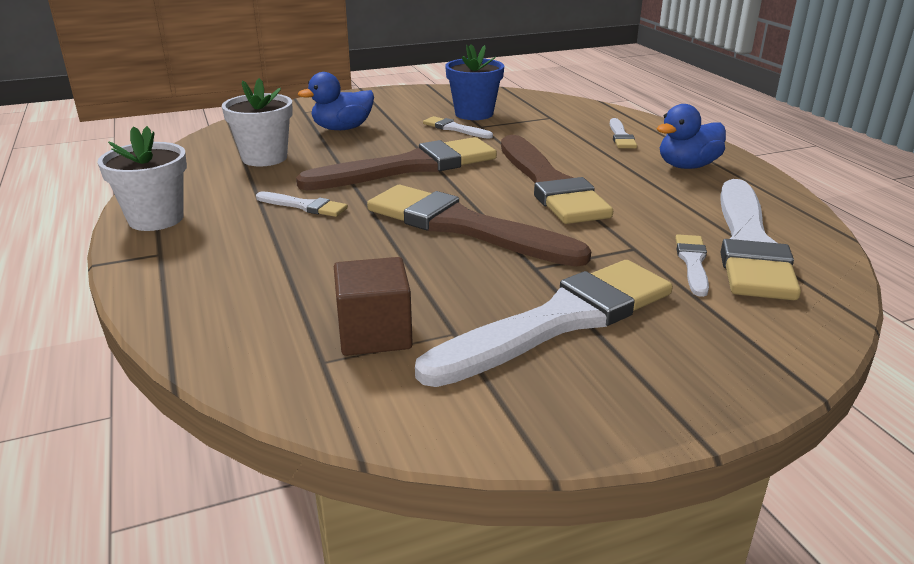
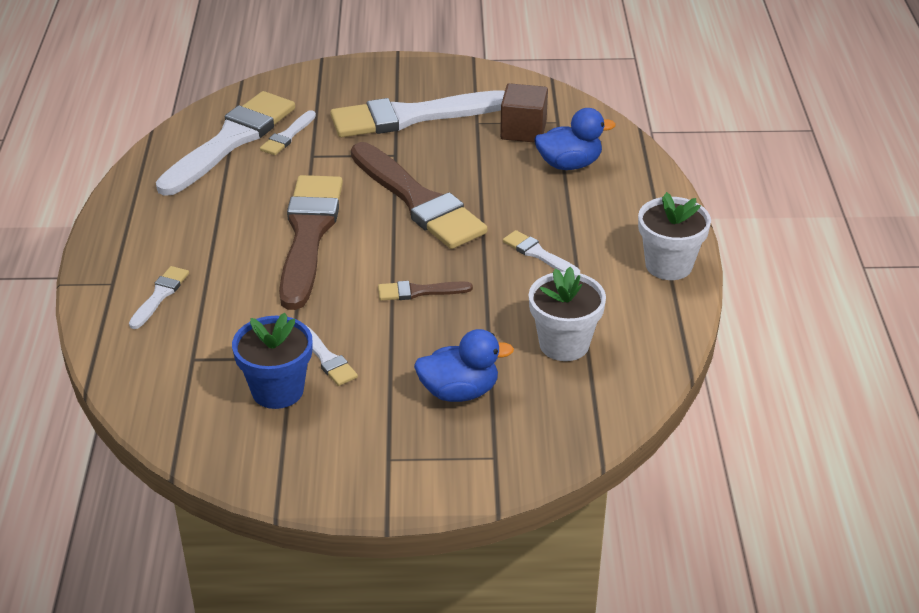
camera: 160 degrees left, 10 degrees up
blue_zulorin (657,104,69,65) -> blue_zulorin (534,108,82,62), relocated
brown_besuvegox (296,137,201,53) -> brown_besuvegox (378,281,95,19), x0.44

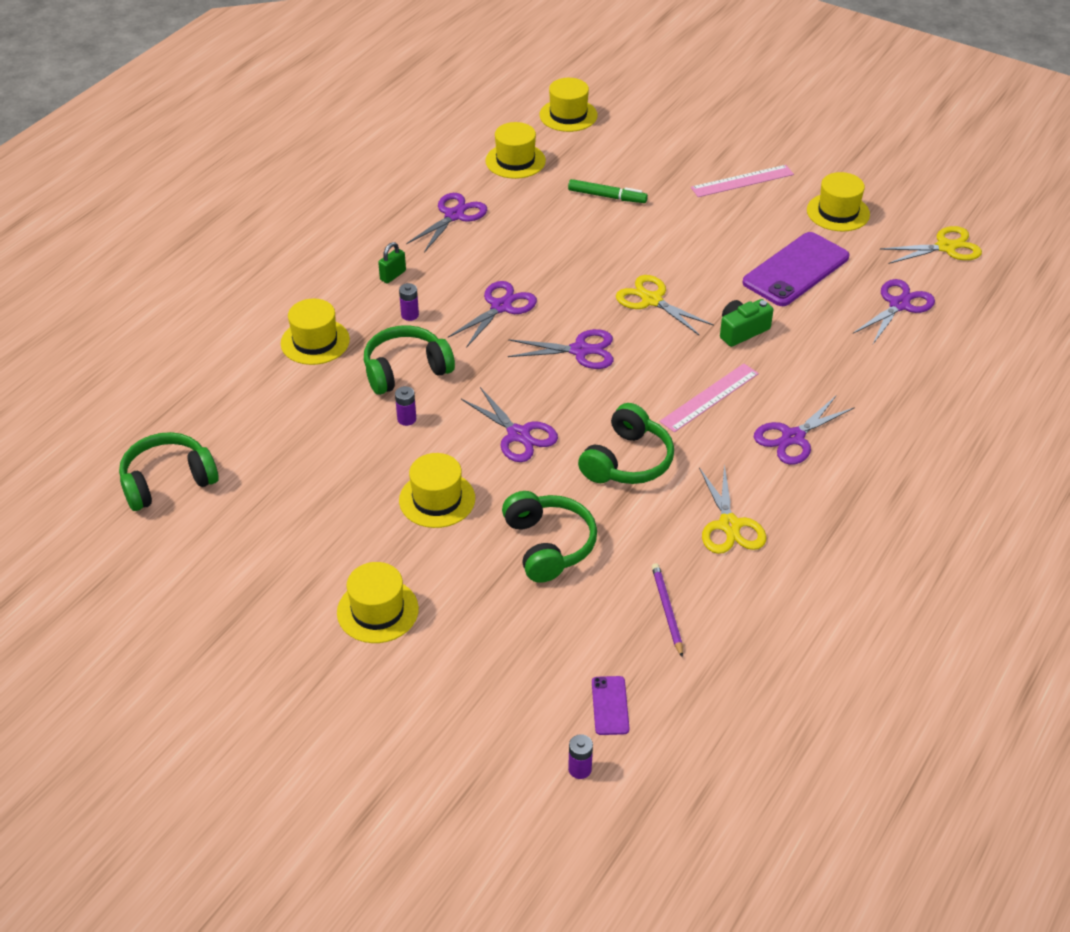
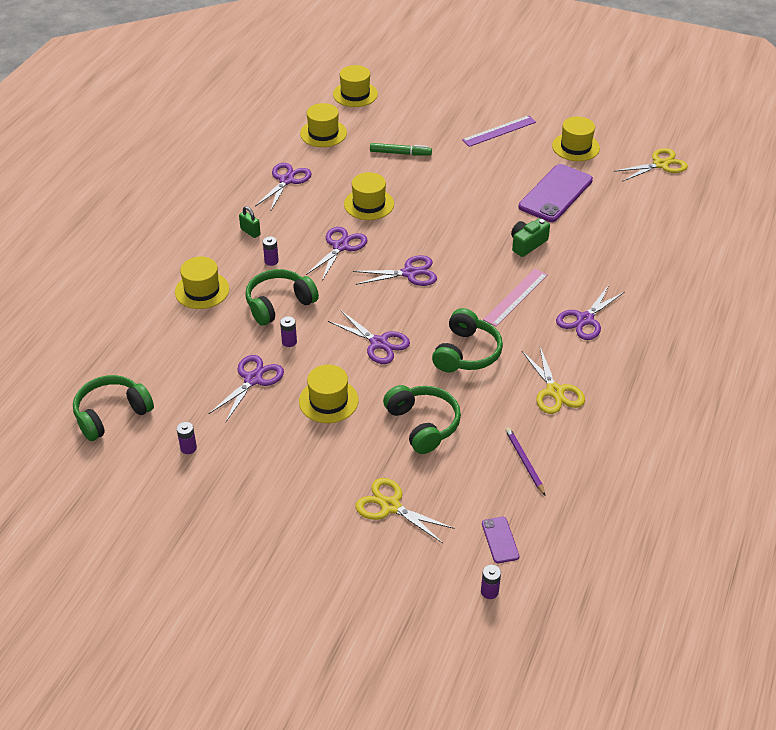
camera: 10 degrees left, 0 degrees up
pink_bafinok (691,165,103,32) -> purple_bafinok (462,115,74,32)
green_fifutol (378,242,28,42) -> green_fifutol (239,206,22,32), 75 degrees counterclockwise
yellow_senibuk (616,275,98,61) -> yellow_senibuk (355,478,99,65), relocated
purple_senibuk (853,279,82,65) -> purple_senibuk (209,355,75,67), relocated
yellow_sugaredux (337,562,82,81) -> yellow_sugaredux (344,172,50,48), relocated
none -> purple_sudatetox (177,422,20,32)

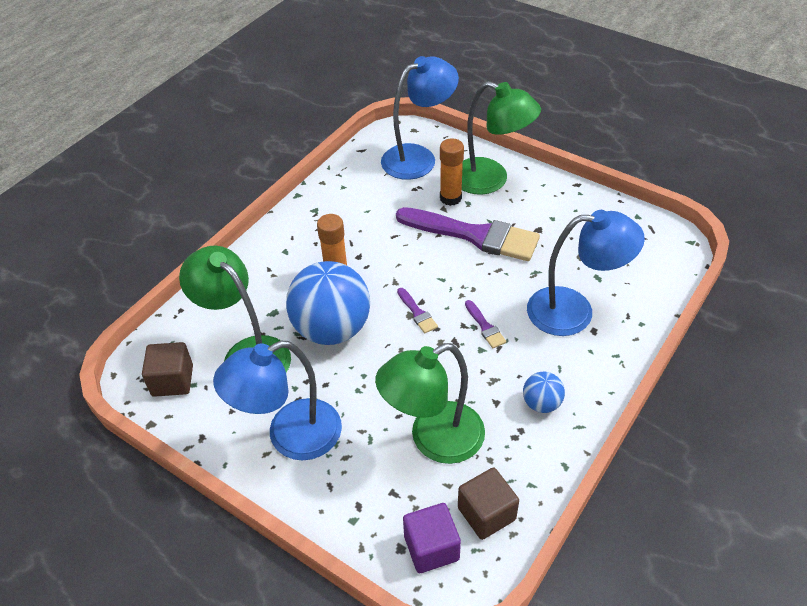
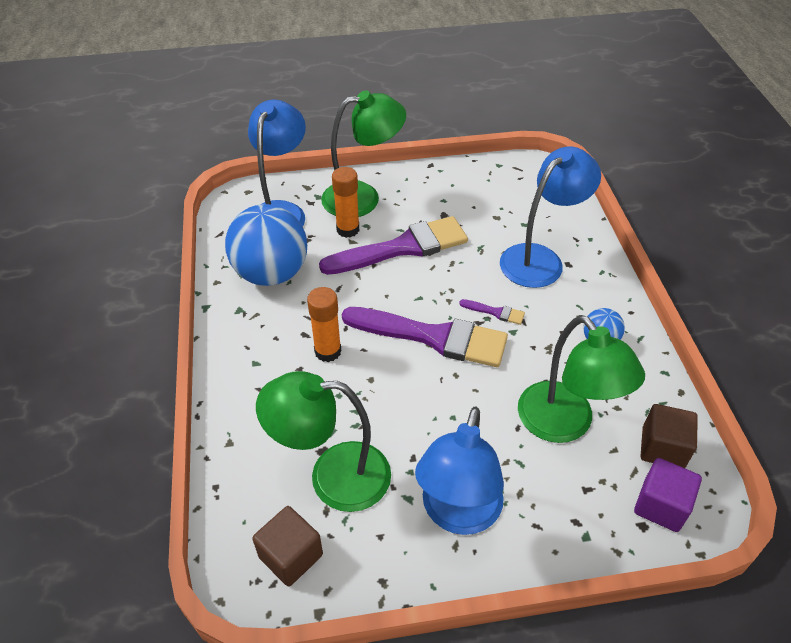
camera: 45 degrees left, 0 degrees up
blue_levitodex (286,261,84,84) -> blue_levitodex (225,204,82,82), relocated
purple_besuvegox (397,288,41,45) -> purple_besuvegox (342,307,166,60), x2.48
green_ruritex (375,343,110,121) -> green_ruritex (518,315,127,128), 45 degrees counterclockwise

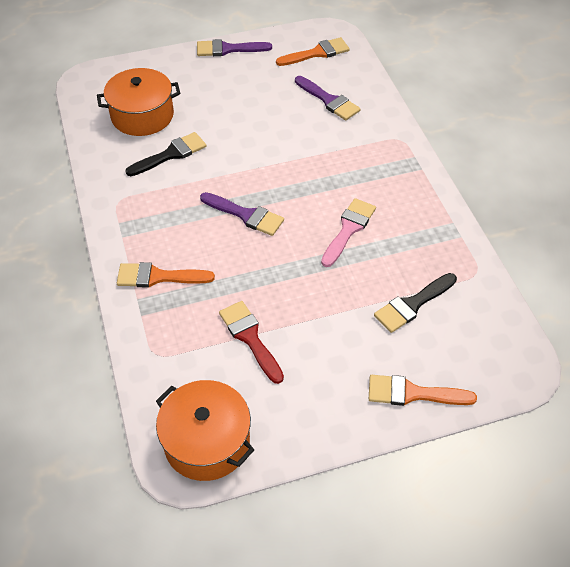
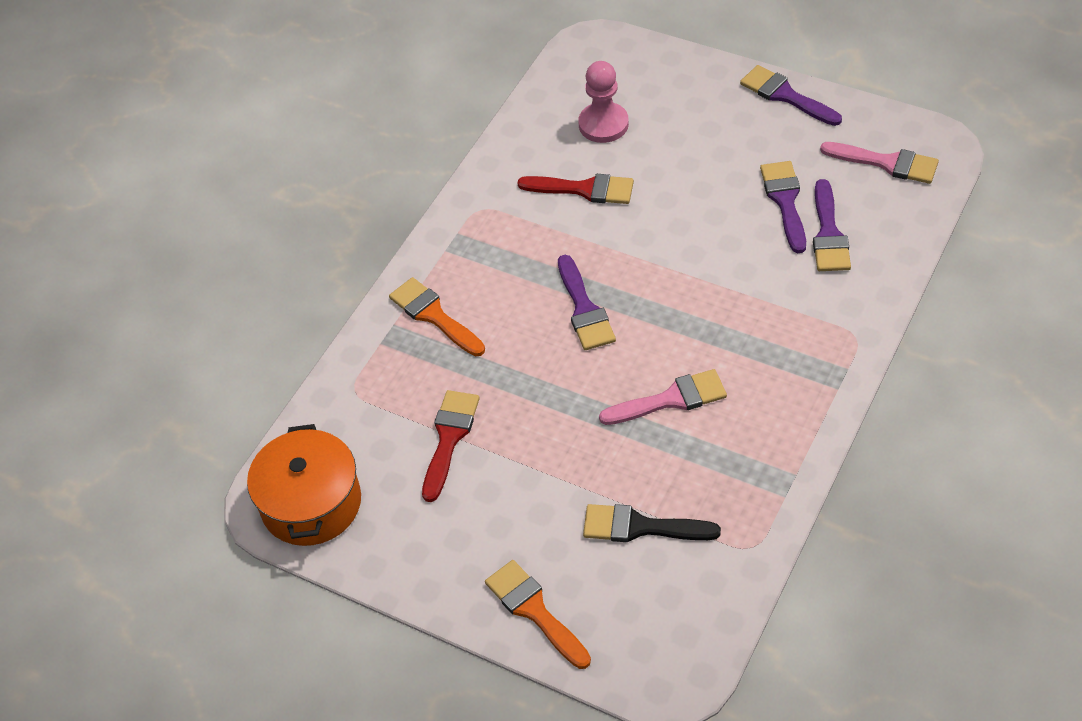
camera: 50 degrees right, 0 degrees up
orange_besuvegox (276,37,74,29) -> pink_besuvegox (820,142,119,42)
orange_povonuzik (97,68,83,68) -> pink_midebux (578,61,51,82)
black_besuvegox (126,132,80,44) -> red_besuvegox (517,174,117,30)
none -> purple_besuvegox (760,161,46,92)

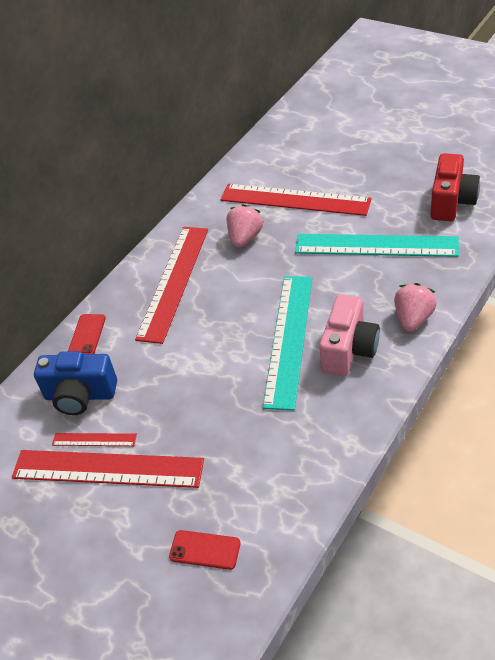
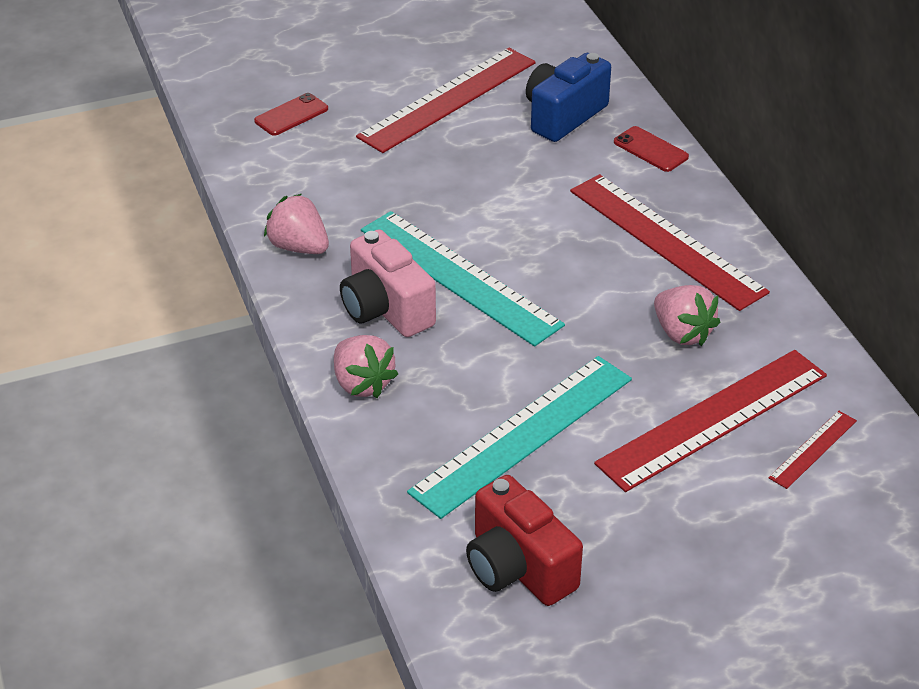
camera: 120 degrees right, 5 degrees down
red_bafinok (52,433,85,13) -> red_bafinok (769,410,88,79), relocated
none -> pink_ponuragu (264,194,65,60)

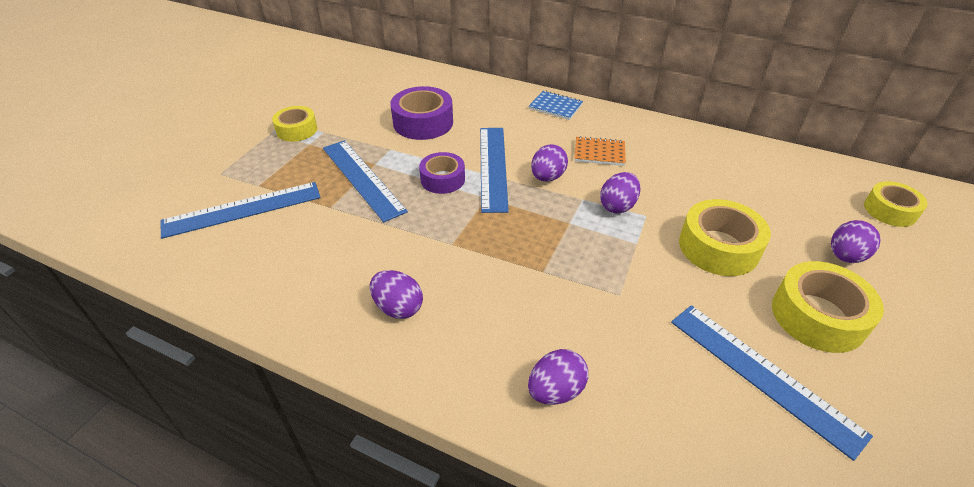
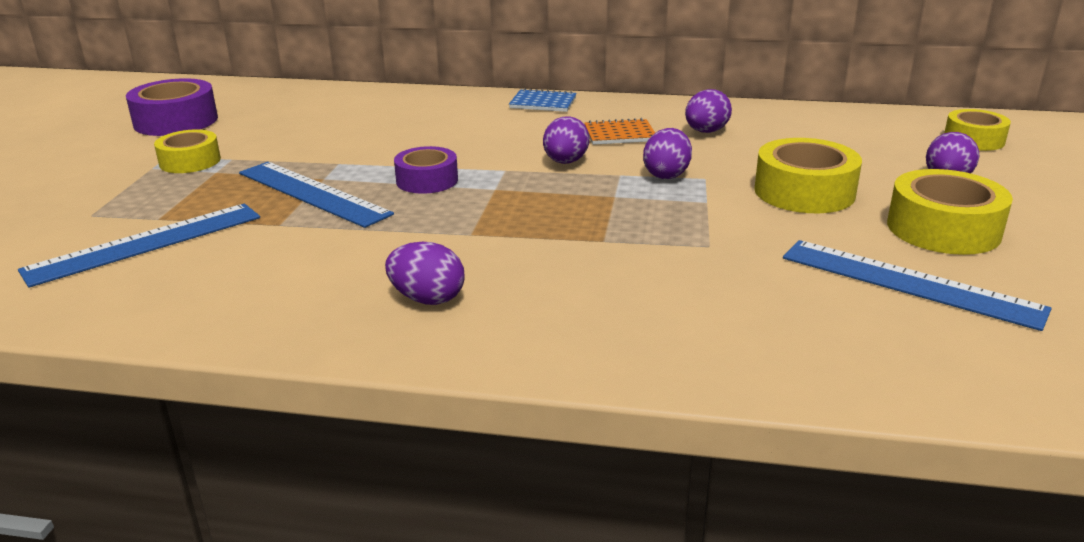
camera: 15 degrees left, 15 degrees down
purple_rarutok (390,86,63,54) -> purple_rarutok (126,78,92,58), relocated
blue_bafinok (480,128,29,85) -> none
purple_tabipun (528,349,60,56) -> purple_tabipun (685,89,47,44), relocated

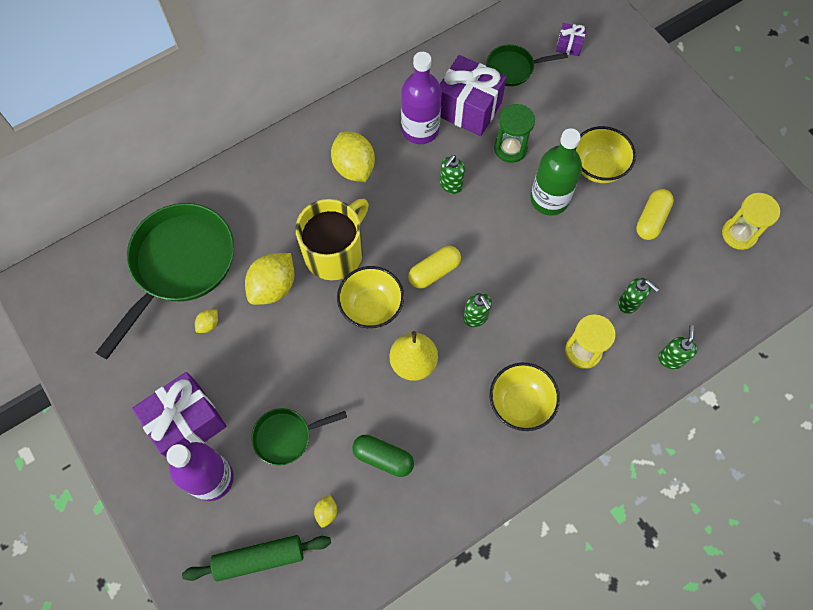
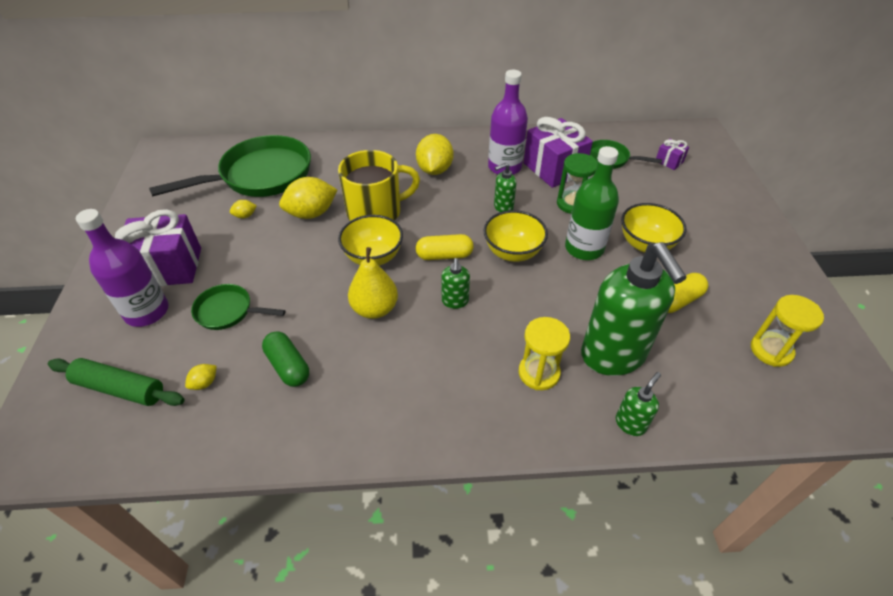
camera: 30 degrees right, 20 degrees down
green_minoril (618,277,41,37) -> green_minoril (581,242,106,134), x2.32
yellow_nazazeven (490,363,70,68) -> yellow_nazazeven (484,210,64,52), relocated

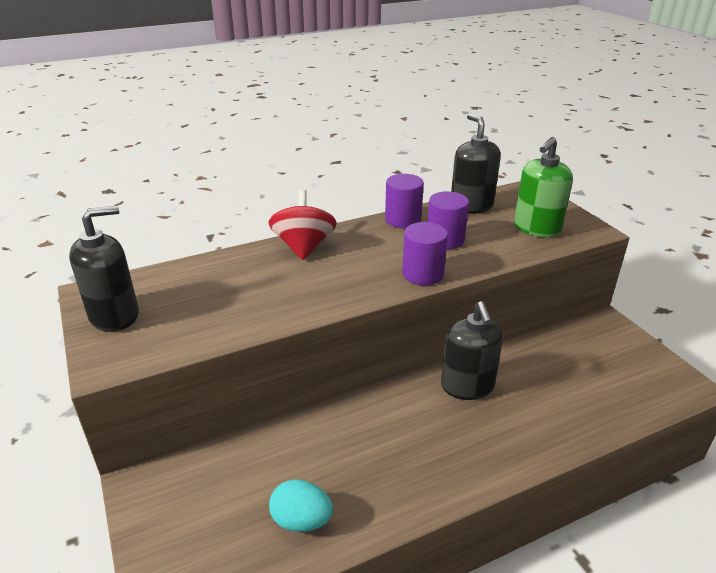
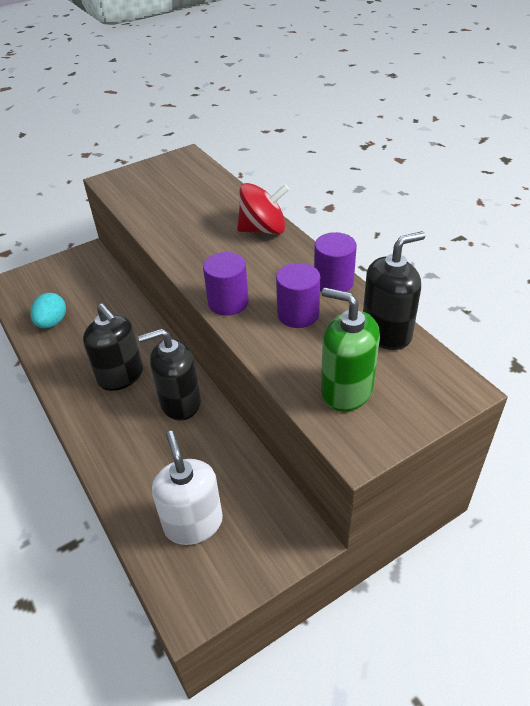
camera: 85 degrees right, 10 degrees up
black_minoril (69,206,70,126) -> black_minoril (83,303,60,88), relocated
none -> white_minoril (152,431,71,114)

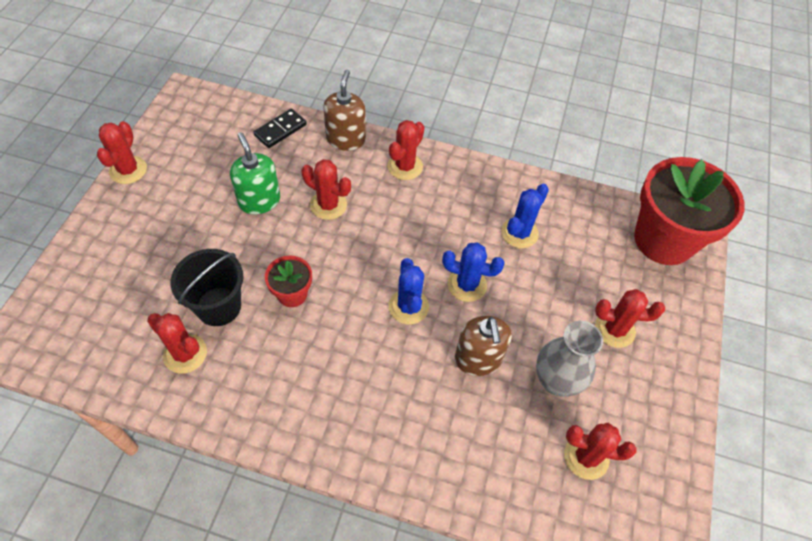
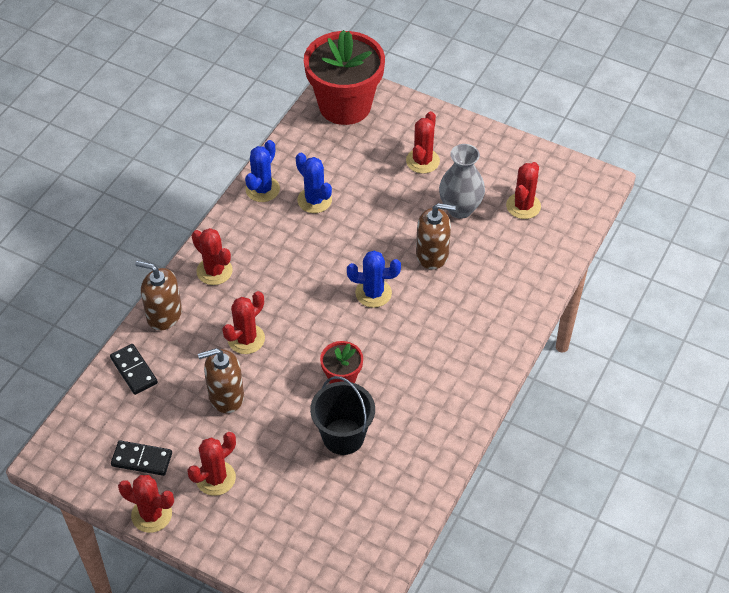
camera: 75 degrees left, 5 degrees down
green_minoril (230,132,50,82) -> brown_minoril (198,348,46,65)
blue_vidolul (442,242,63,60) -> blue_vidolul (245,140,35,62), relocated
red_vidolul (147,313,60,60) -> red_vidolul (187,432,49,64), relocated
none -> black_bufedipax (111,440,61,36)

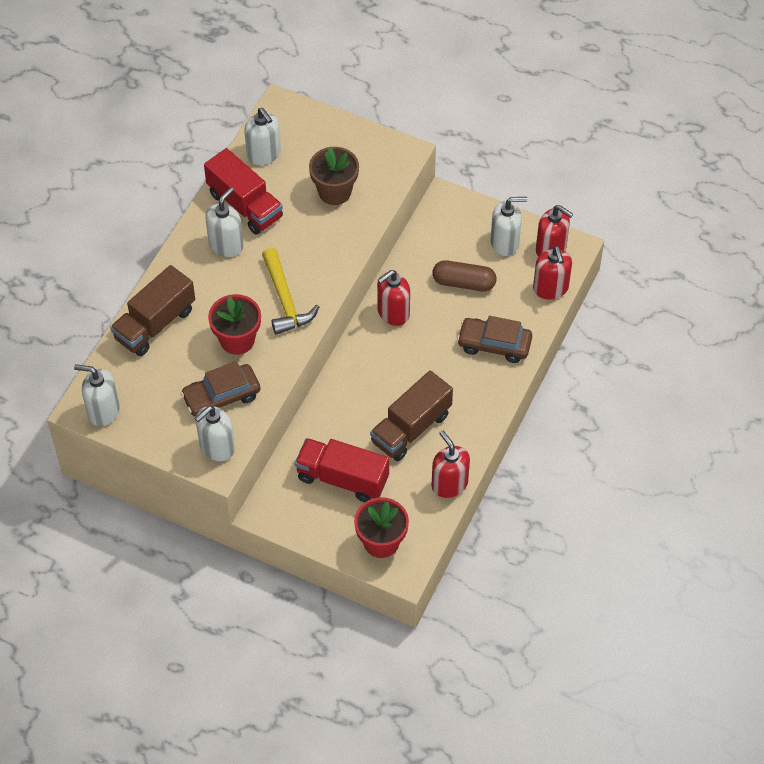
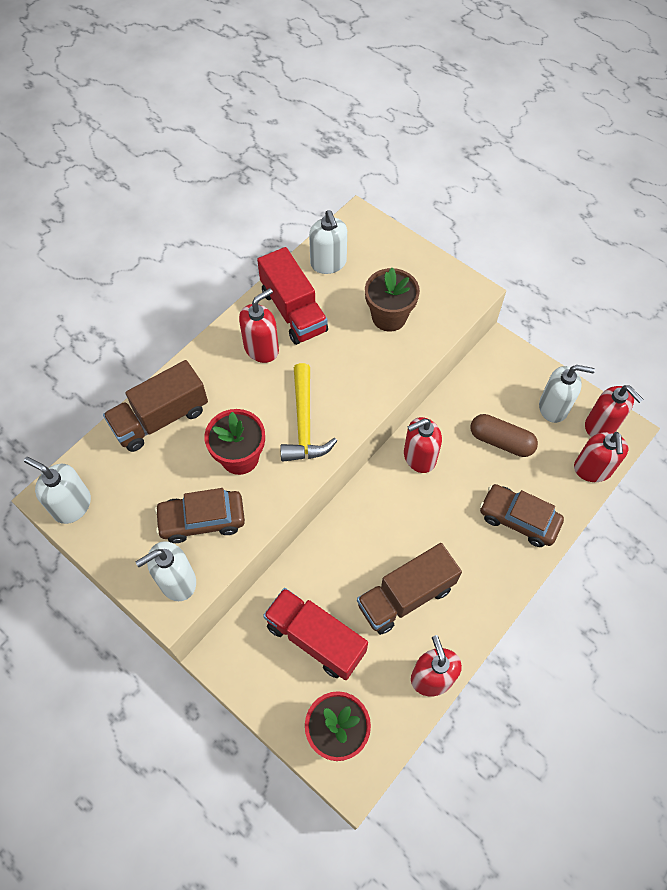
camera: 15 degrees right, 5 degrees up
white_minoril (205,187,39,70) -> red_minoril (239,288,40,75)

